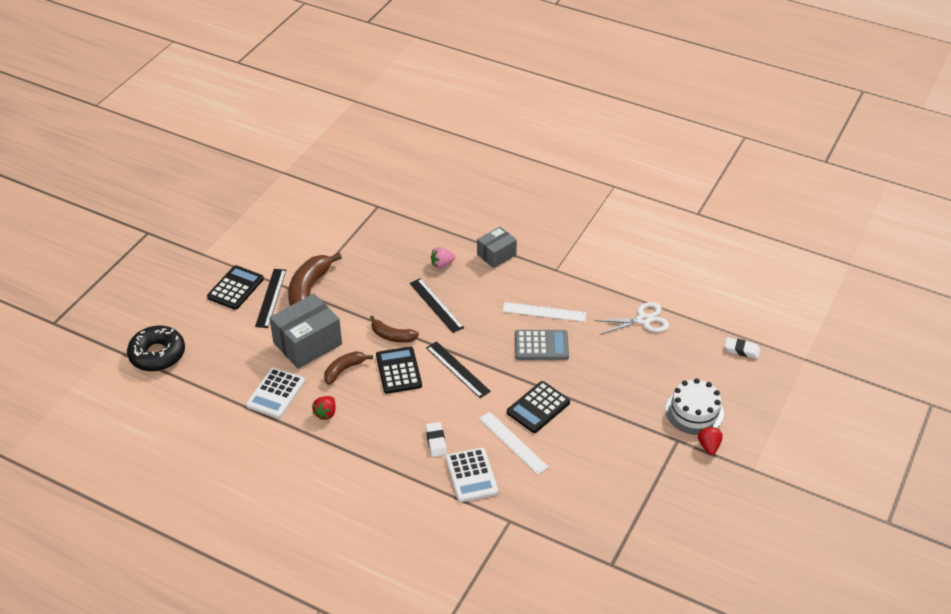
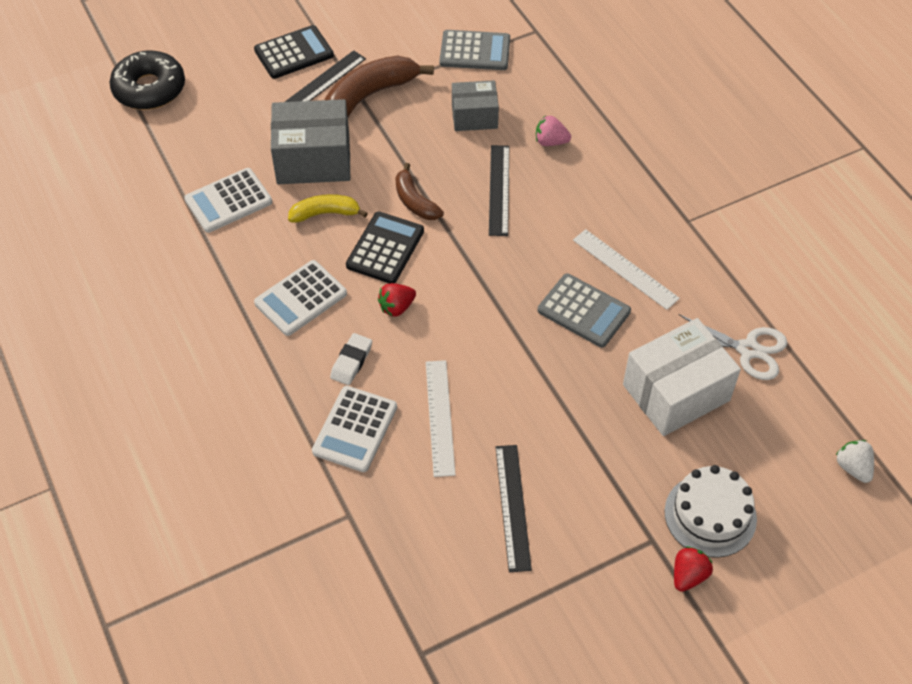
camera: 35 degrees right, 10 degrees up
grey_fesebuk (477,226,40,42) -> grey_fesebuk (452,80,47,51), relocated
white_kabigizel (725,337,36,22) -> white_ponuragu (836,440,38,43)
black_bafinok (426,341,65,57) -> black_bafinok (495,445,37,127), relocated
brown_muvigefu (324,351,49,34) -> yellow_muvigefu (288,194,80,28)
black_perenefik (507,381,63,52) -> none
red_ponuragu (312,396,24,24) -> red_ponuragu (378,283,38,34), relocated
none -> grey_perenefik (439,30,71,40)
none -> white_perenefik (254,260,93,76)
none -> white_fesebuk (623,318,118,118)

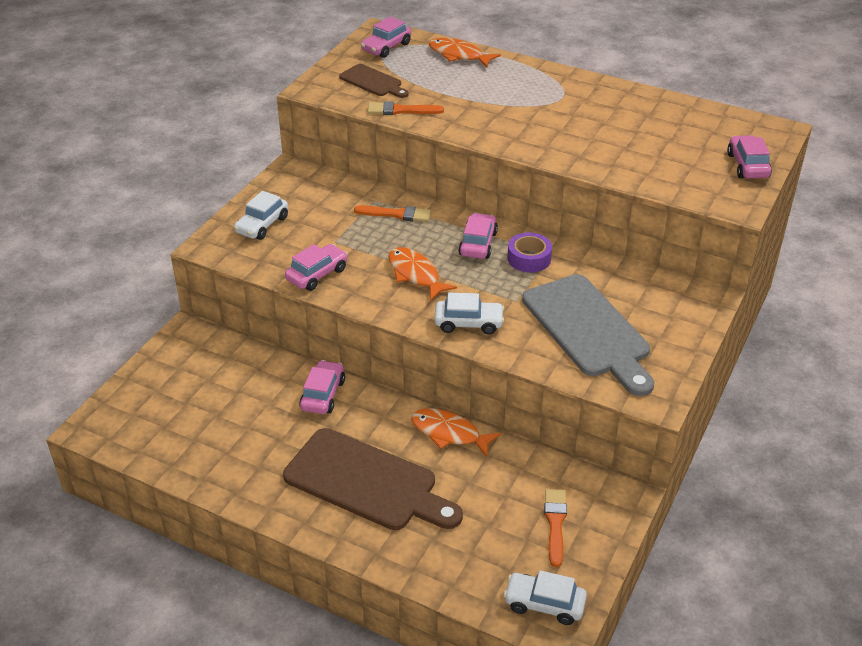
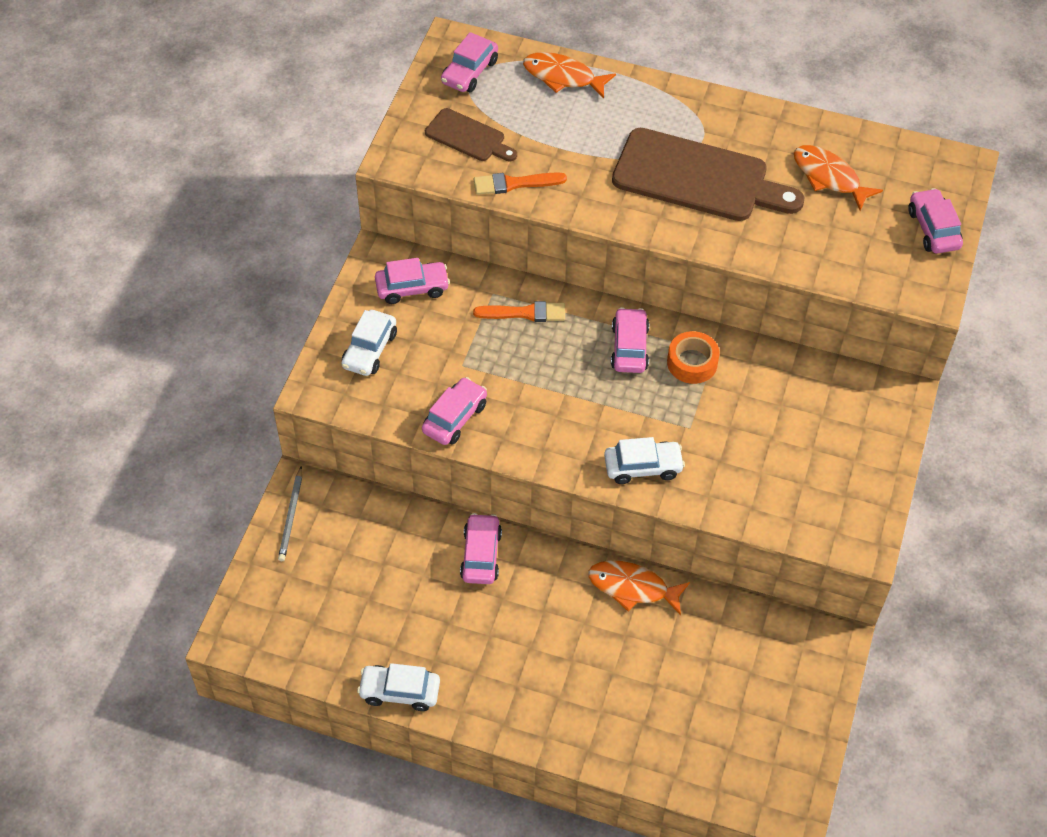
camera: 10 degrees left, 15 degrees up
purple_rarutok (507,232,45,41) -> orange_rarutok (667,331,53,53)
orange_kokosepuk (388,247,69,53) -> orange_kokosepuk (794,145,89,66), relocated
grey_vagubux (522,274,132,122) -> none
brown_vagubux (283,428,180,102) -> brown_vagubux (612,128,192,93), relocated
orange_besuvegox (544,489,23,78) -> none
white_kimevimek (504,570,83,55) -> white_kimevimek (357,663,83,48), relocated
none -> pink_kimevimek (375,258,75,46)
none -> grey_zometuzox (278,467,24,94)

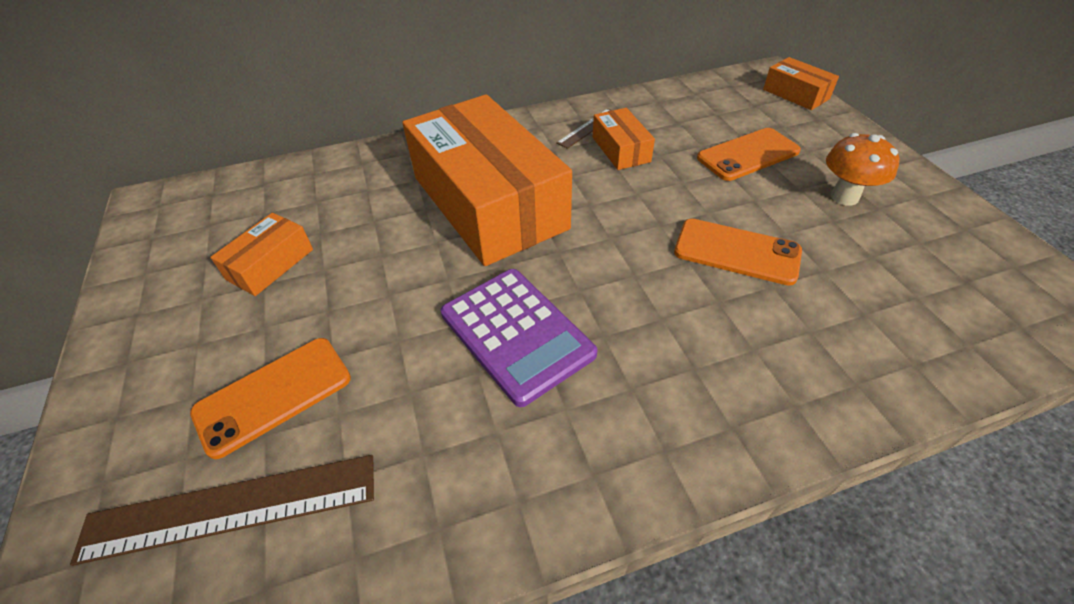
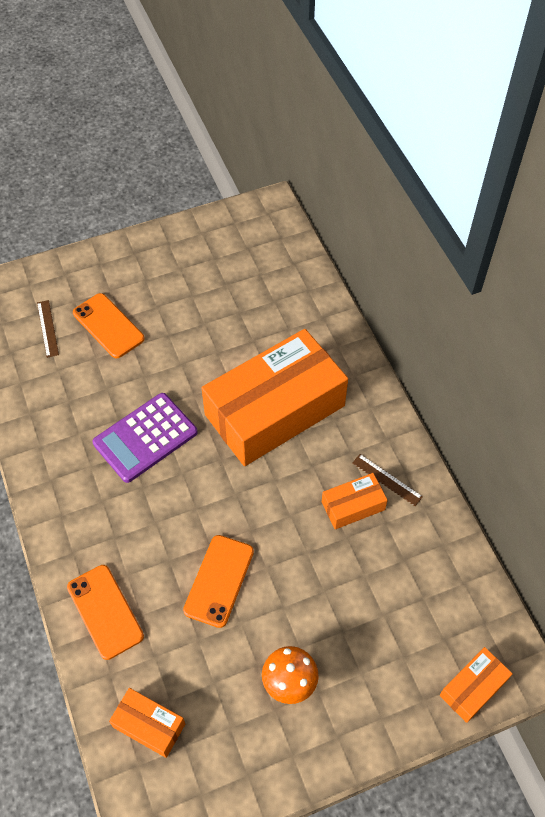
camera: 85 degrees right, 10 degrees up
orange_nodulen (697,128,104,53) -> orange_nodulen (67,565,77,95), relocated
orange_fesebuk (210,213,103,83) -> orange_fesebuk (109,688,76,70), relocated
brown_bafinok (70,455,304,111) -> brown_bafinok (37,300,22,58), x0.53

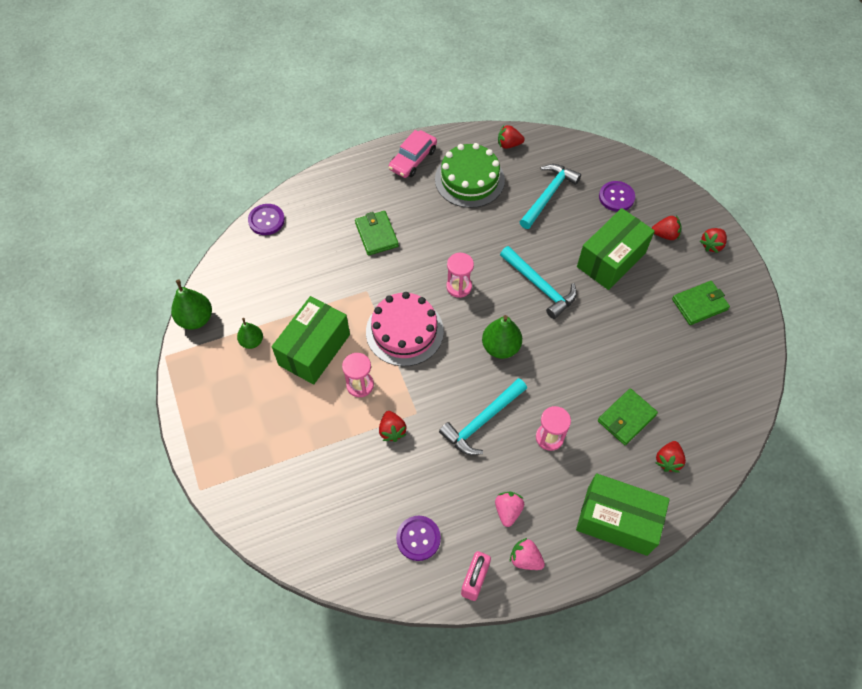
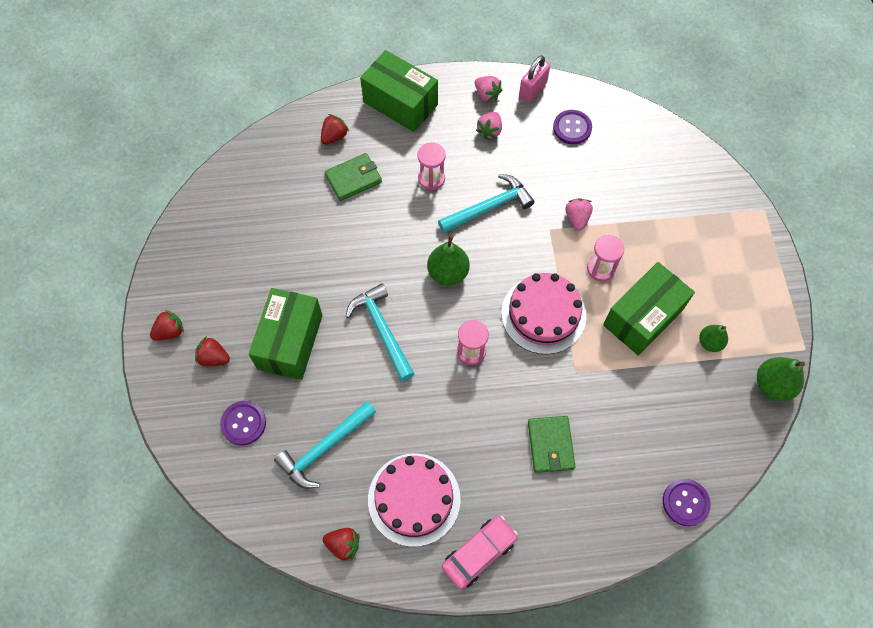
camera: 165 degrees left, 5 degrees up
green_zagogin (435,143,70,65) -> pink_zagogin (368,453,93,94)
green_fesebuk (577,208,78,82) -> green_fesebuk (248,288,75,92), 45 degrees counterclockwise
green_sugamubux (672,281,58,44) -> none
red_ponuragu (379,411,28,31) -> pink_ponuragu (565,198,28,32)

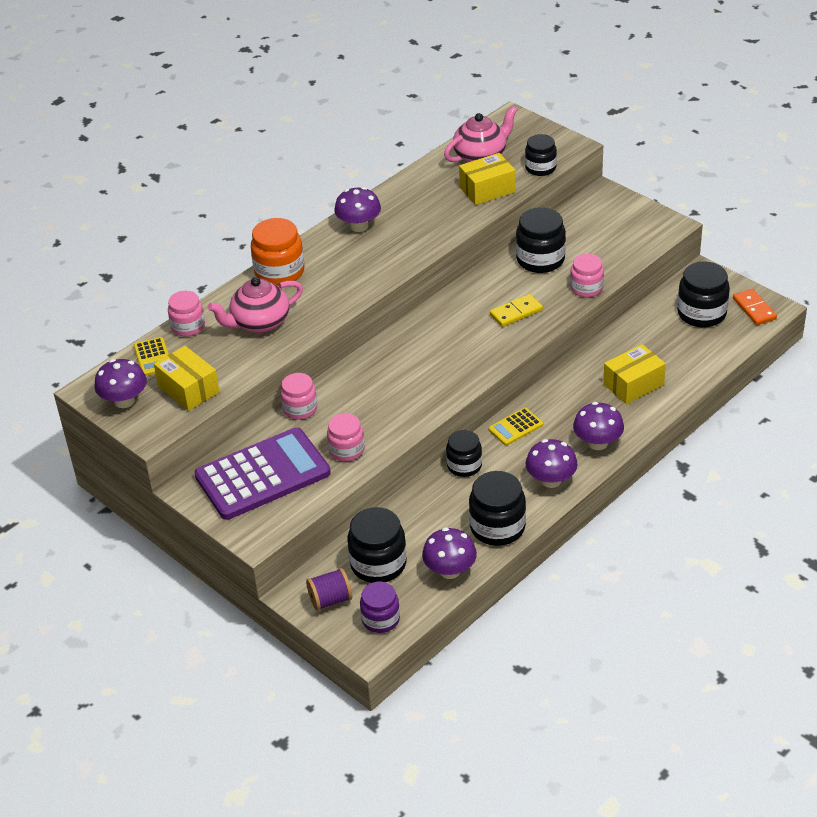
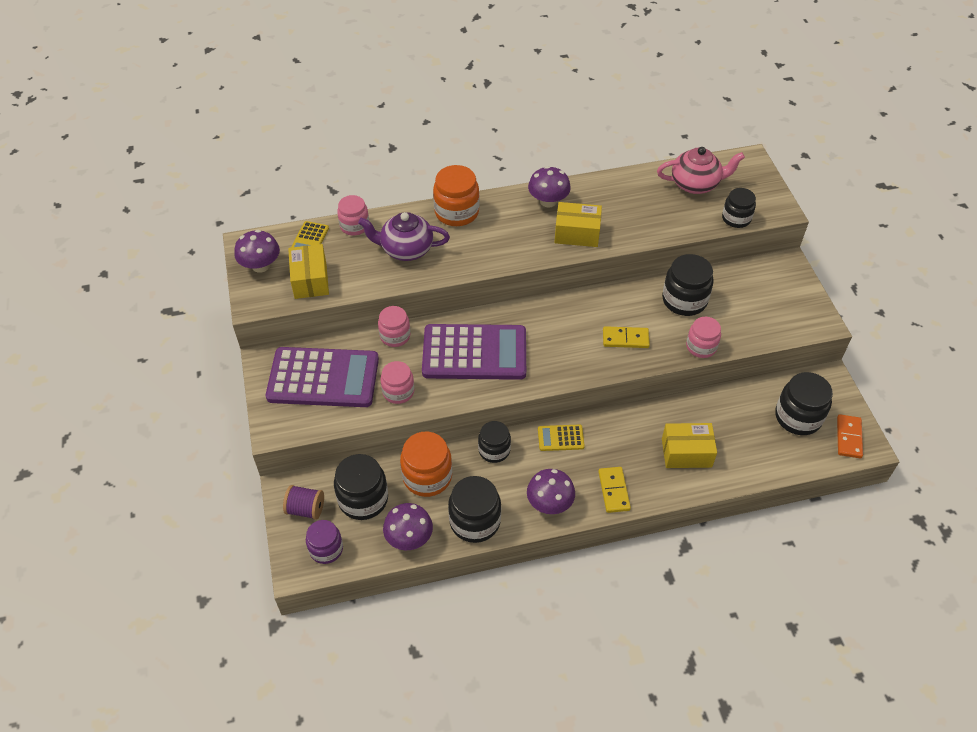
camera: 30 degrees right, 10 degrees up
yellow_fesebuk (459,153,57,52) -> yellow_fesebuk (554,202,48,45), relocated
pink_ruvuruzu (208,277,95,56) -> purple_ruvuruzu (358,212,92,49)
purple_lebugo (573,402,51,48) -> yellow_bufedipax (598,467,33,46)
none -> purple_perenefik (422,324,104,56)
none -> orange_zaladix (400,432,52,65)

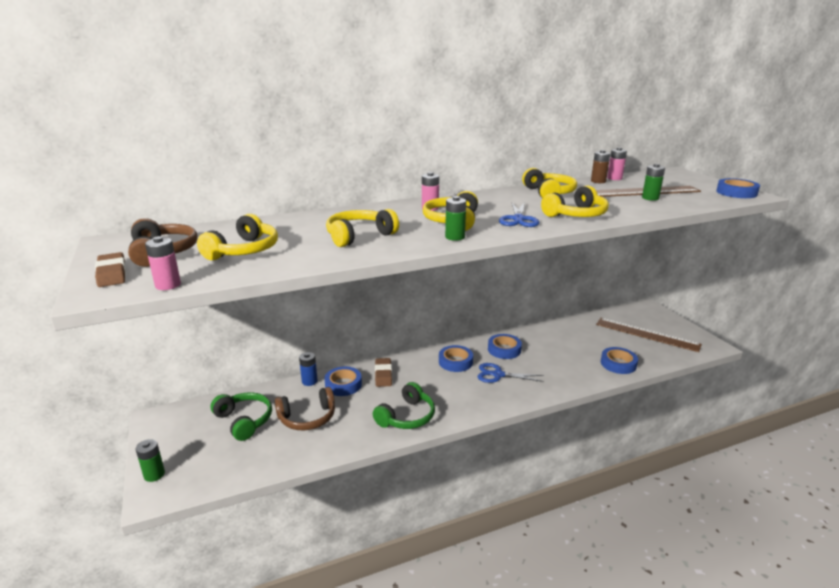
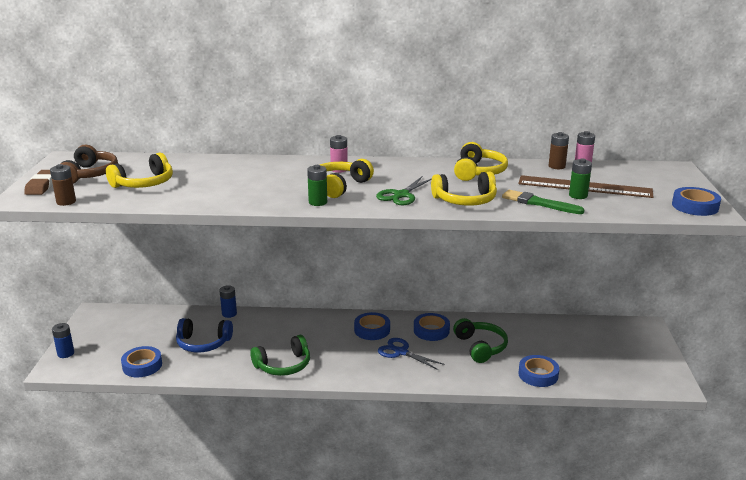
camera: 25 degrees right, 0 degrees up
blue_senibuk (499,202,40,25) -> green_senibuk (376,176,56,29)
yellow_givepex (326,209,73,38) -> none
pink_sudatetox (145,236,36,54) -> brown_sudatetox (50,164,26,42)
brown_bafinok (596,318,106,34) -> none
brown_kabigizel (375,358,17,29) -> none
blue_rarutok (324,366,38,30) -> blue_rarutok (121,346,41,31), relocated
brown_givepex (275,387,60,43) -> blue_givepex (176,318,57,35)
green_givepex (211,392,61,49) -> green_givepex (453,318,55,45), relocated
green_sudatetox (136,439,29,43) -> blue_sudatetox (52,323,22,35)
none -> green_besuvegox (502,190,83,24)

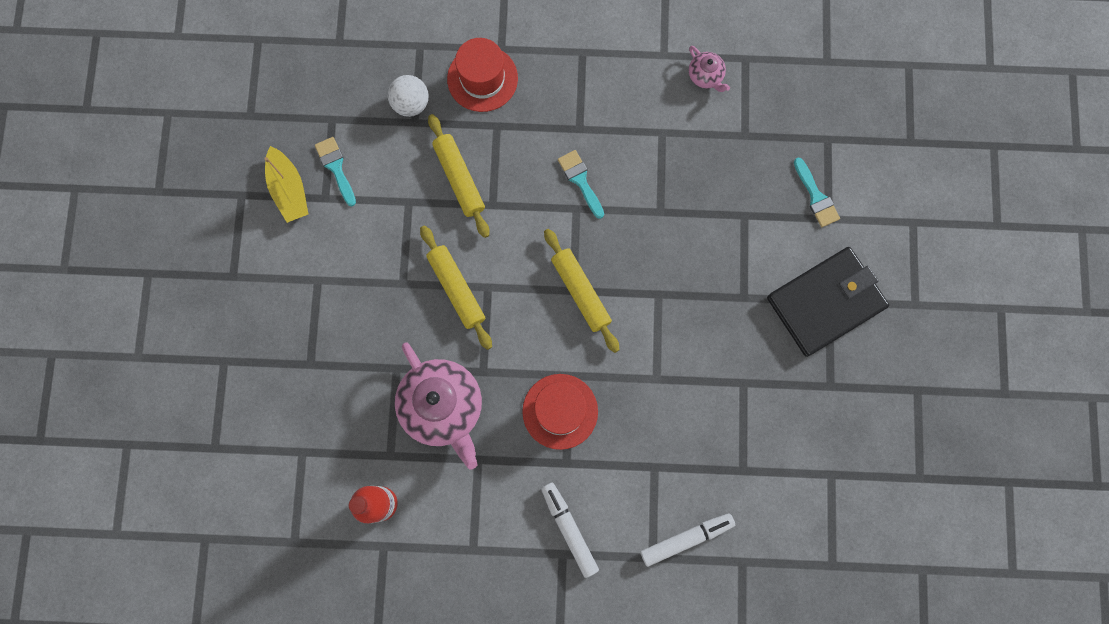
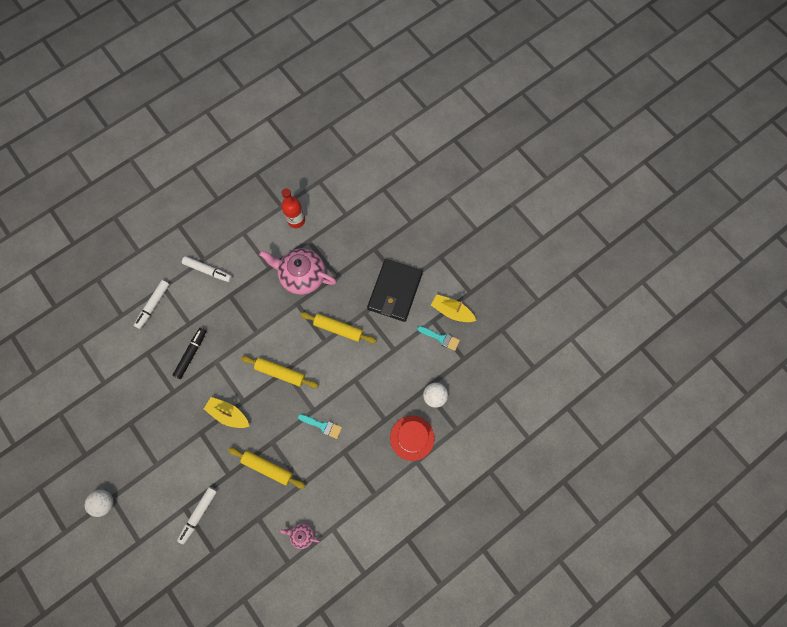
camera: 140 degrees right, 5 degrees down
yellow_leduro (428,114,62,124) -> yellow_leduro (228,447,78,42), relocated
turquoise_besuvegox (794,158,46,69) -> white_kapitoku (177,487,40,57)
black_sugamubux (767,247,122,110) -> black_sugamubux (367,259,56,63), relocated
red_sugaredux (522,374,76,76) -> none
none -> black_kapitoku (172,328,34,51)
none -> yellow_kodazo (204,397,45,31)
none -> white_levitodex (85,490,29,27)

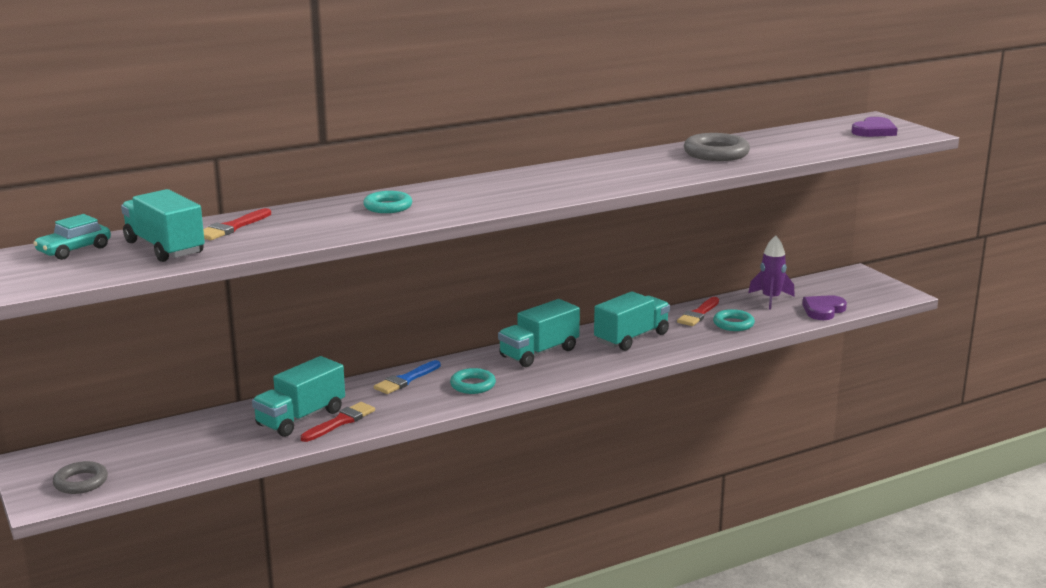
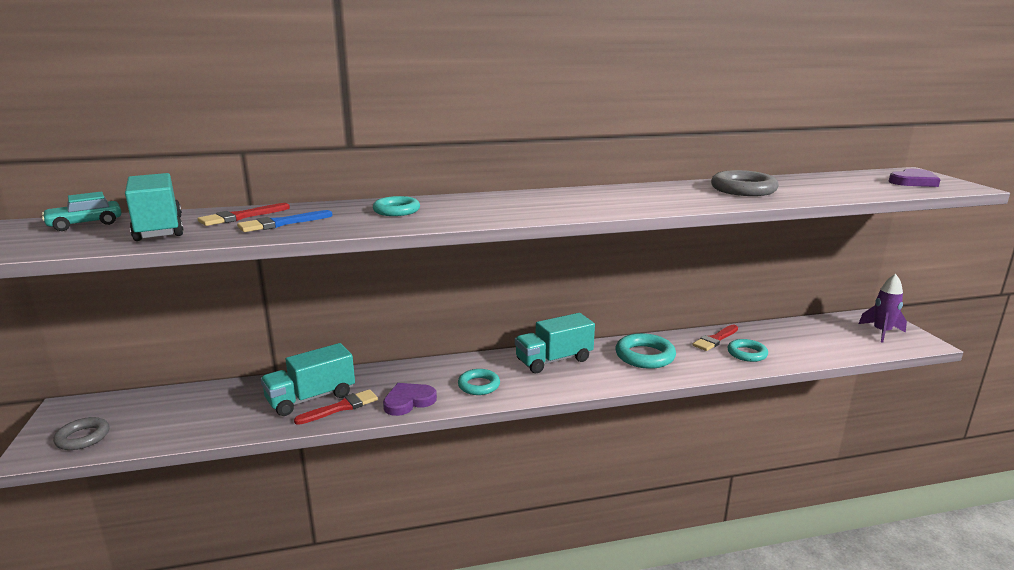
camera: 15 degrees right, 0 degrees up
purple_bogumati (748,235,47,75) -> purple_bogumati (859,274,48,69), relocated
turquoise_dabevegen (594,291,76,60) -> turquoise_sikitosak (615,333,61,36)
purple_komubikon (802,295,45,25) -> purple_komubikon (383,383,54,33), relocated
blue_besuvegox (374,360,67,34) -> blue_besuvegox (237,210,96,22), relocated

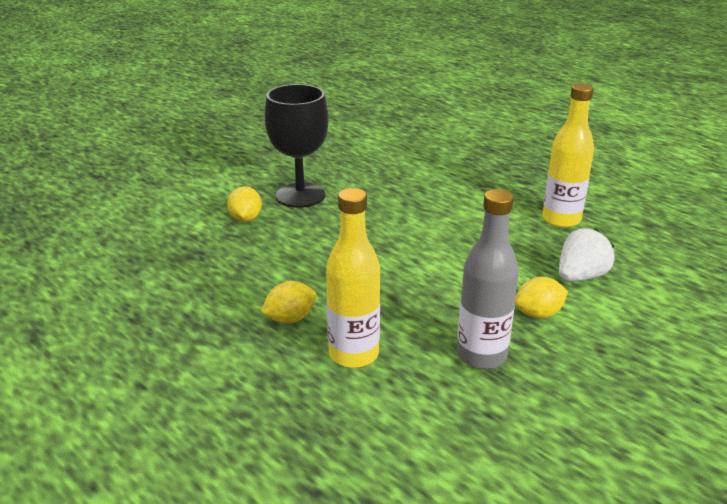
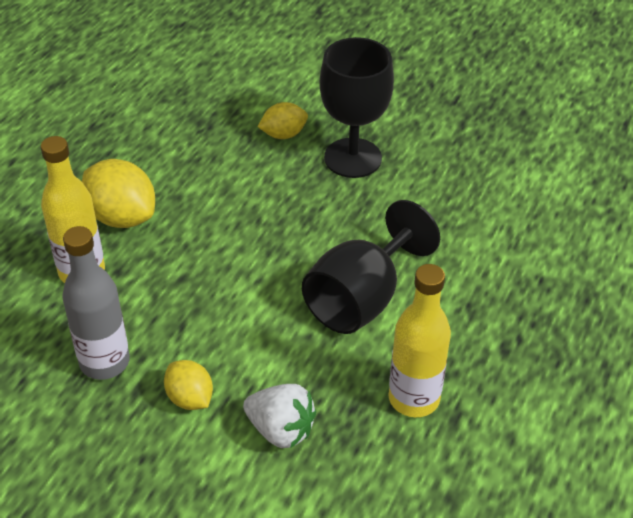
camera: 70 degrees right, 15 degrees up
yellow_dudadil (261,281,55,43) -> yellow_dudadil (82,159,73,69), x1.67
none -> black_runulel (302,200,138,134)

